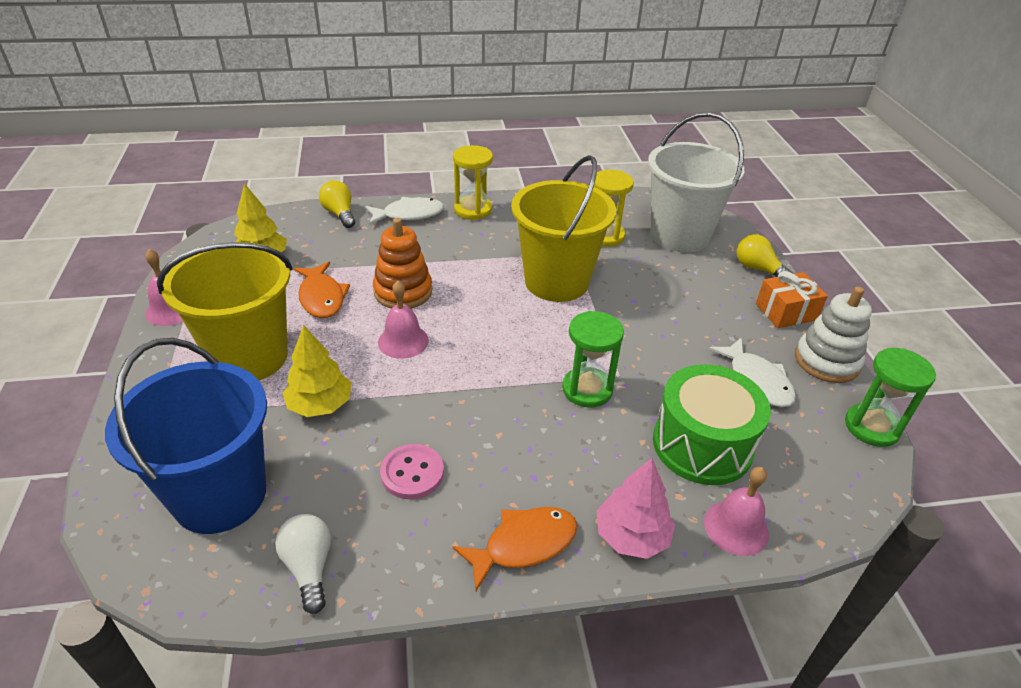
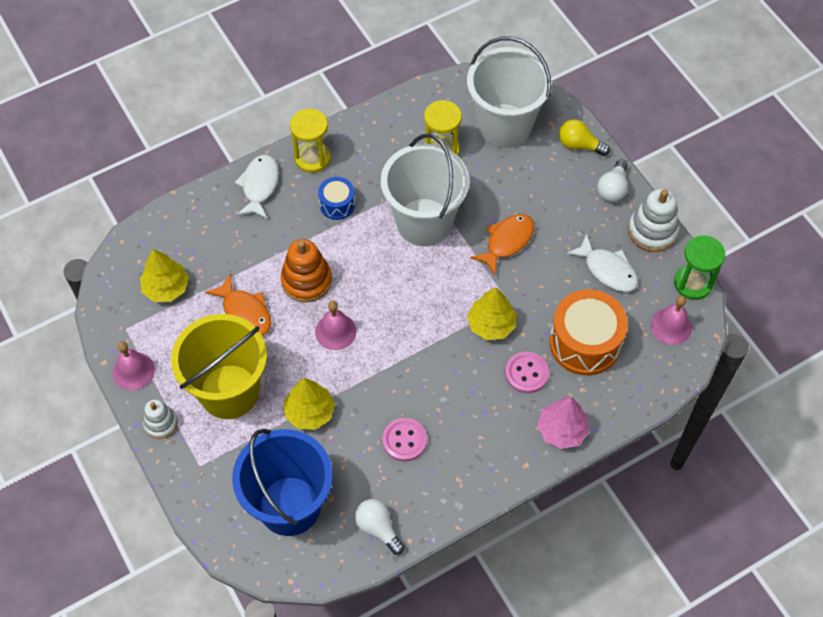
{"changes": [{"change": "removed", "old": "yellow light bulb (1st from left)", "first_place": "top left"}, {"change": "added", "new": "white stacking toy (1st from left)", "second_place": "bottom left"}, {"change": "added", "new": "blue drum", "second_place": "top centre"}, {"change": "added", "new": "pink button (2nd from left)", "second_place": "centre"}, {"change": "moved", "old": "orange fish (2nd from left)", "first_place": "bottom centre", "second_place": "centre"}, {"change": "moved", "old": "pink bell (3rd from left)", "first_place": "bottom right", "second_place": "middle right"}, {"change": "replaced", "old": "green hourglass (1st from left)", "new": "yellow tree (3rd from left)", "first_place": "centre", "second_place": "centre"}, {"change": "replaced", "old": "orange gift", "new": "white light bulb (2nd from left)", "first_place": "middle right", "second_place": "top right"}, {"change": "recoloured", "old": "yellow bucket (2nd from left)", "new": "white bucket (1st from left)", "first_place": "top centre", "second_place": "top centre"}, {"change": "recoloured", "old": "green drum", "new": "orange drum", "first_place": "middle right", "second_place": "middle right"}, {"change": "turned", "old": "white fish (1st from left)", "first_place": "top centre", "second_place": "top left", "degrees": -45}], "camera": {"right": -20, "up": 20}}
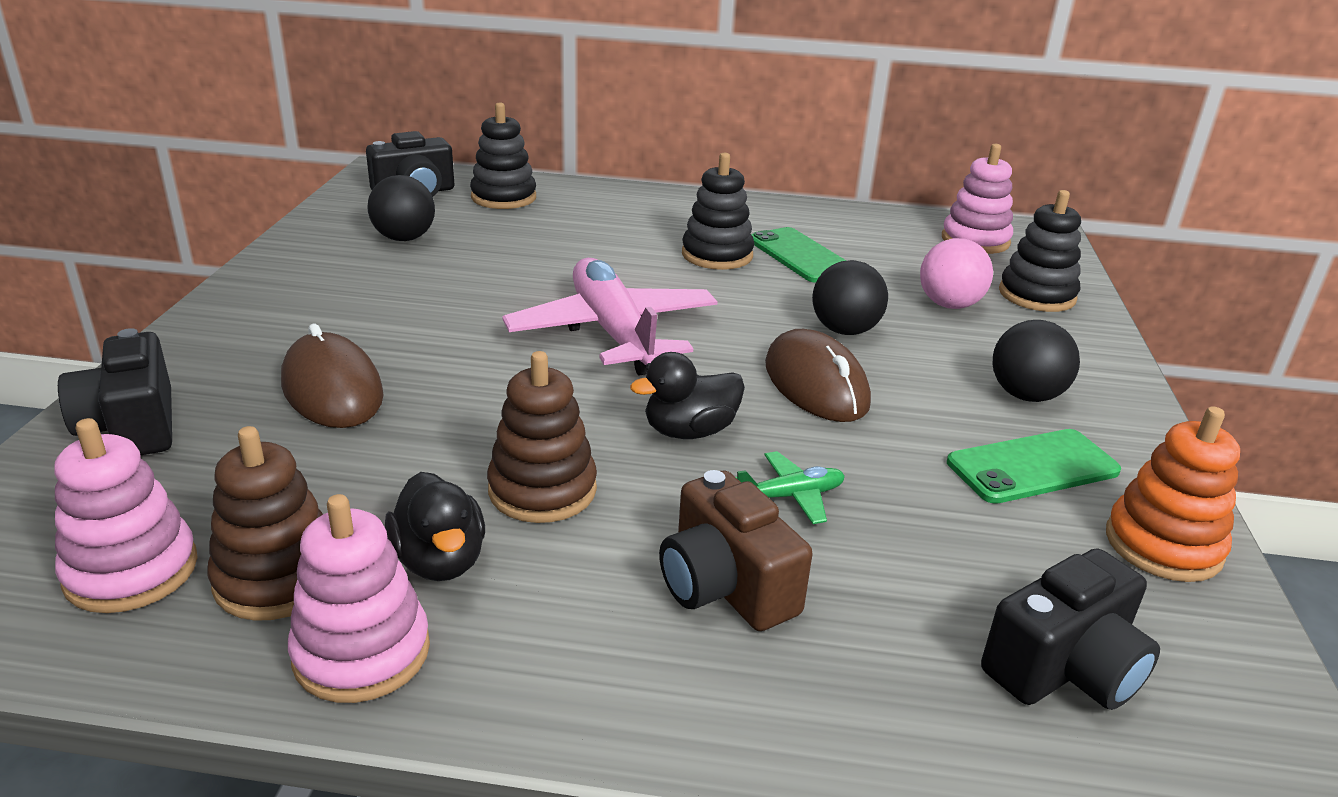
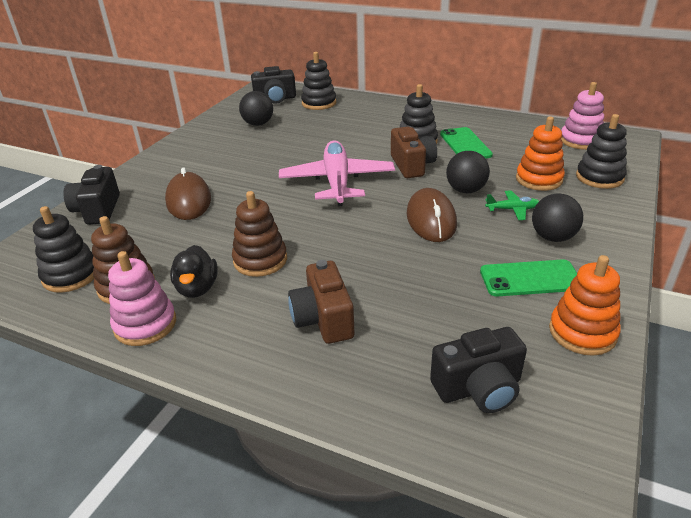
{"changes": [{"change": "removed", "old": "black duck (2nd from left)", "first_place": "centre"}, {"change": "added", "new": "brown camera (2nd from left)", "second_place": "top centre"}, {"change": "moved", "old": "green plane", "first_place": "centre", "second_place": "middle right"}, {"change": "replaced", "old": "pink ball", "new": "orange stacking toy (1st from left)", "first_place": "middle right", "second_place": "top right"}, {"change": "recoloured", "old": "pink stacking toy (1st from left)", "new": "black stacking toy (1st from left)", "first_place": "middle left", "second_place": "middle left"}], "camera": {"right": 20, "up": 5}}
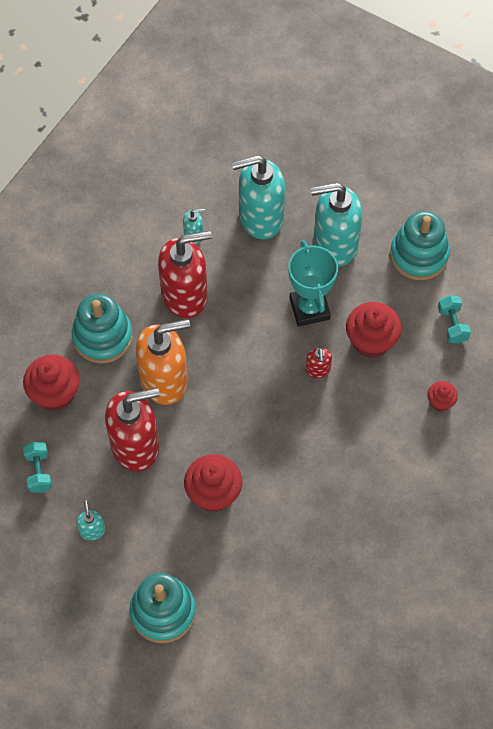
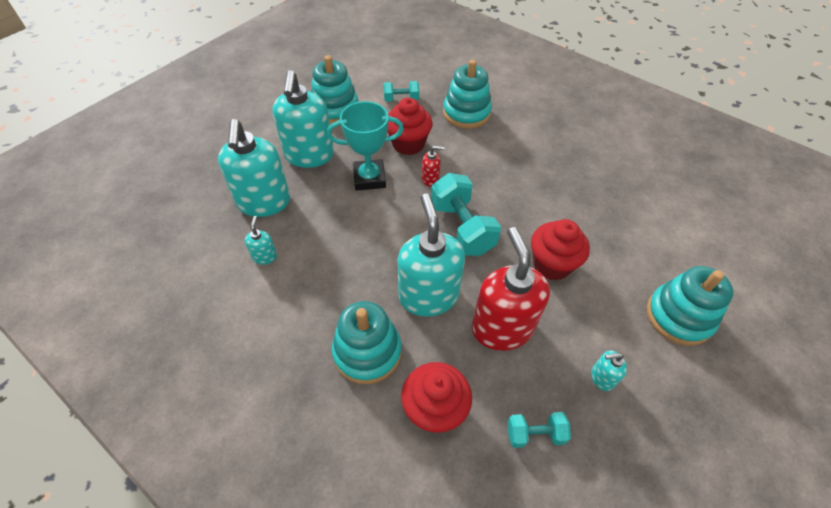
{"changes": [{"change": "removed", "old": "red soap dispenser (2nd from left)", "first_place": "centre"}, {"change": "added", "new": "turquoise dumbbell (2nd from left)", "second_place": "centre"}, {"change": "replaced", "old": "red cupcake (4th from left)", "new": "turquoise stacking toy (3rd from left)", "first_place": "middle right", "second_place": "top centre"}, {"change": "recoloured", "old": "orange soap dispenser", "new": "turquoise soap dispenser (4th from left)", "first_place": "middle left", "second_place": "centre"}], "camera": {"right": -85, "up": -10}}
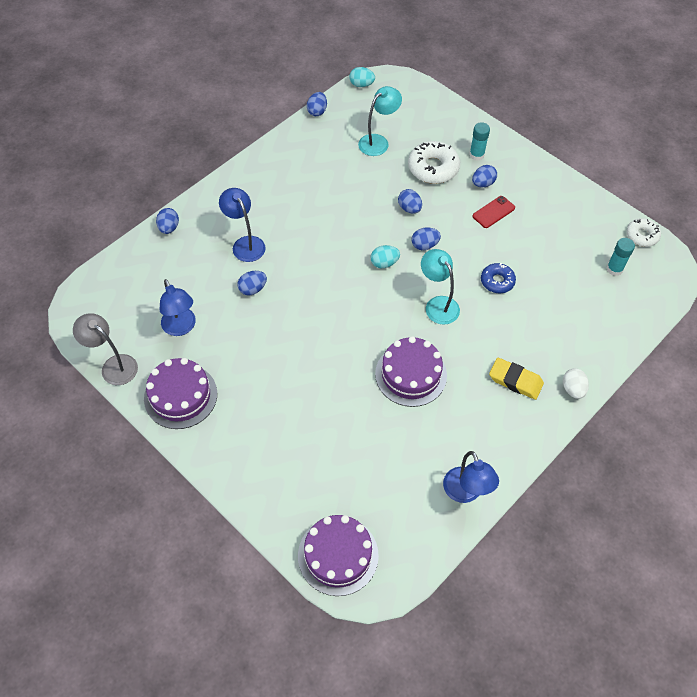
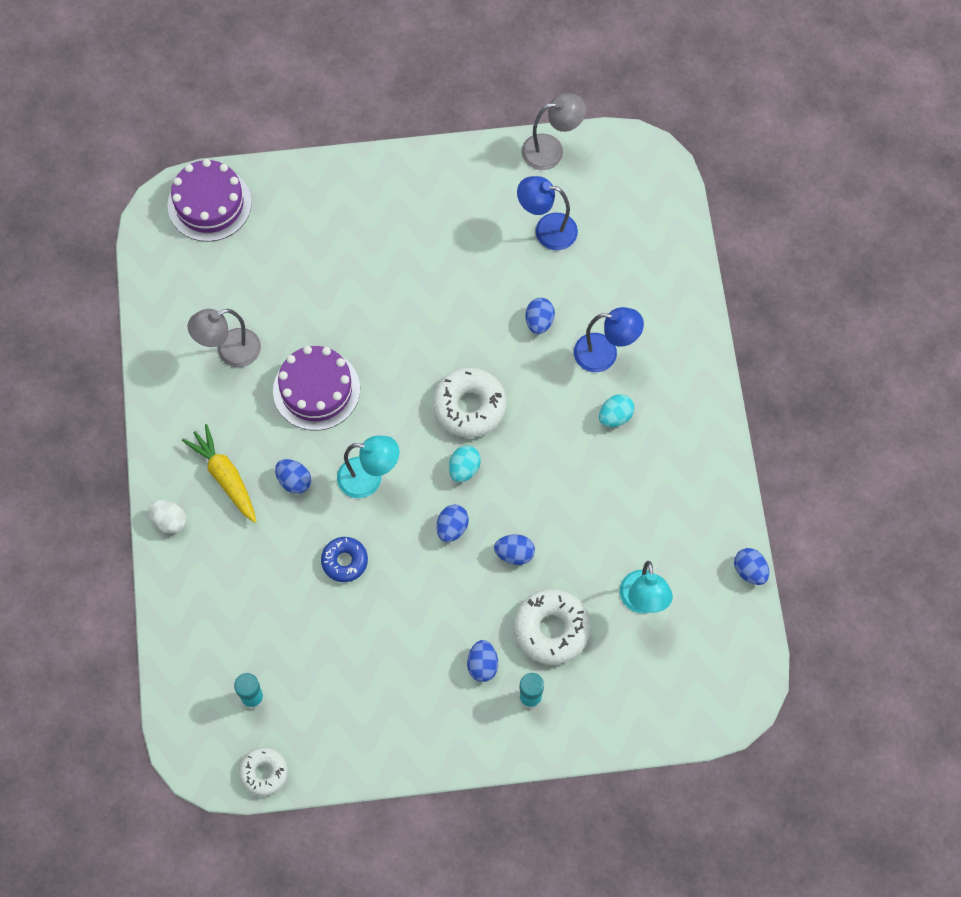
{"changes": [{"change": "removed", "old": "purple cake (1st from left)", "first_place": "middle left"}, {"change": "removed", "old": "blue lamp (3rd from left)", "first_place": "bottom right"}, {"change": "removed", "old": "red phone", "first_place": "top right"}, {"change": "added", "new": "grey lamp (1st from left)", "second_place": "middle left"}, {"change": "added", "new": "white donut (2nd from left)", "second_place": "centre"}, {"change": "moved", "old": "blue egg (1st from left)", "first_place": "top left", "second_place": "middle left"}, {"change": "moved", "old": "turquoise egg (1st from left in the first image)", "new": "turquoise egg (2nd from left)", "first_place": "top centre", "second_place": "centre"}, {"change": "replaced", "old": "yellow eraser", "new": "yellow carrot", "first_place": "middle right", "second_place": "middle left"}], "camera": {"right": 130, "up": 10}}
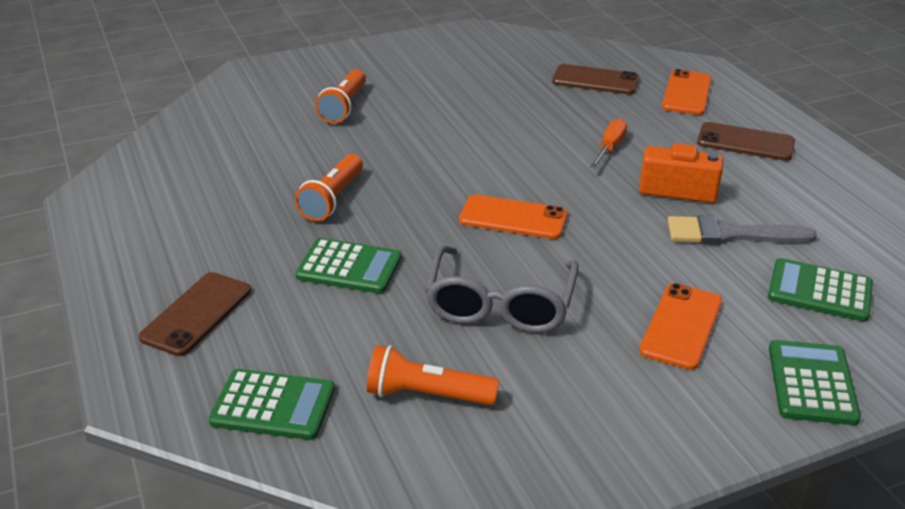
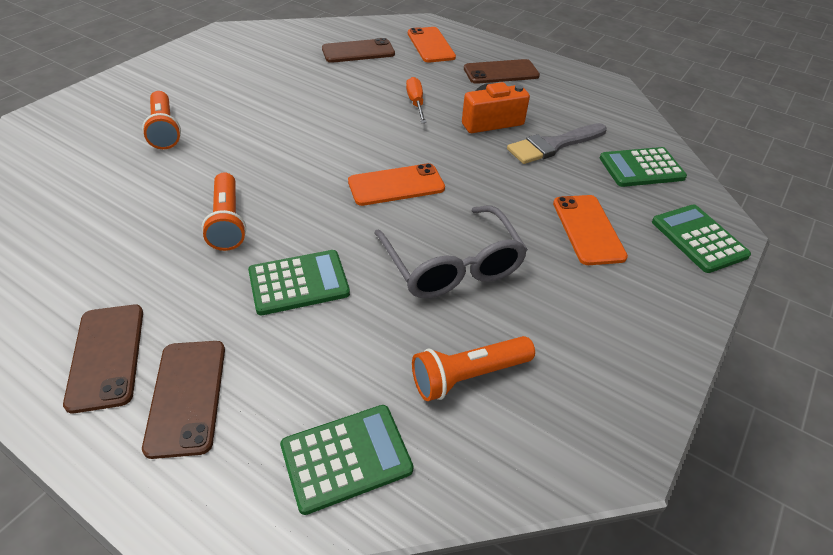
{"changes": [{"change": "added", "new": "brown phone (1st from left)", "second_place": "middle left"}], "camera": {"right": -35, "up": 10}}
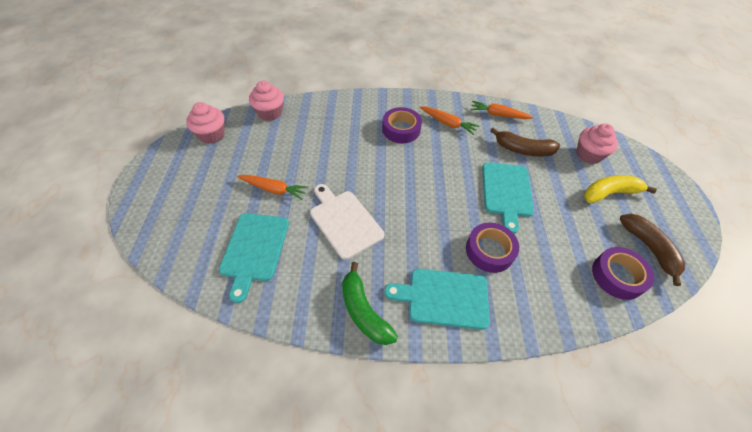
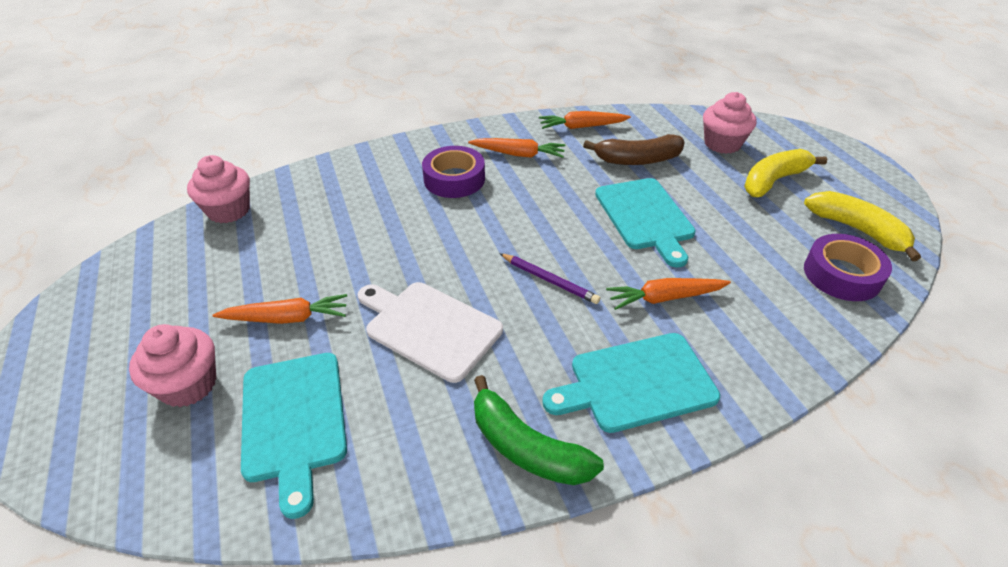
{"changes": [{"change": "added", "new": "purple pencil", "second_place": "centre"}, {"change": "moved", "old": "pink cupcake (1st from left)", "first_place": "top left", "second_place": "middle left"}, {"change": "replaced", "old": "purple tape (2nd from left)", "new": "orange carrot (4th from left)", "first_place": "centre", "second_place": "centre"}, {"change": "recoloured", "old": "brown banana (2nd from left)", "new": "yellow banana (2nd from left)", "first_place": "middle right", "second_place": "middle right"}], "camera": {"right": -20, "up": -10}}
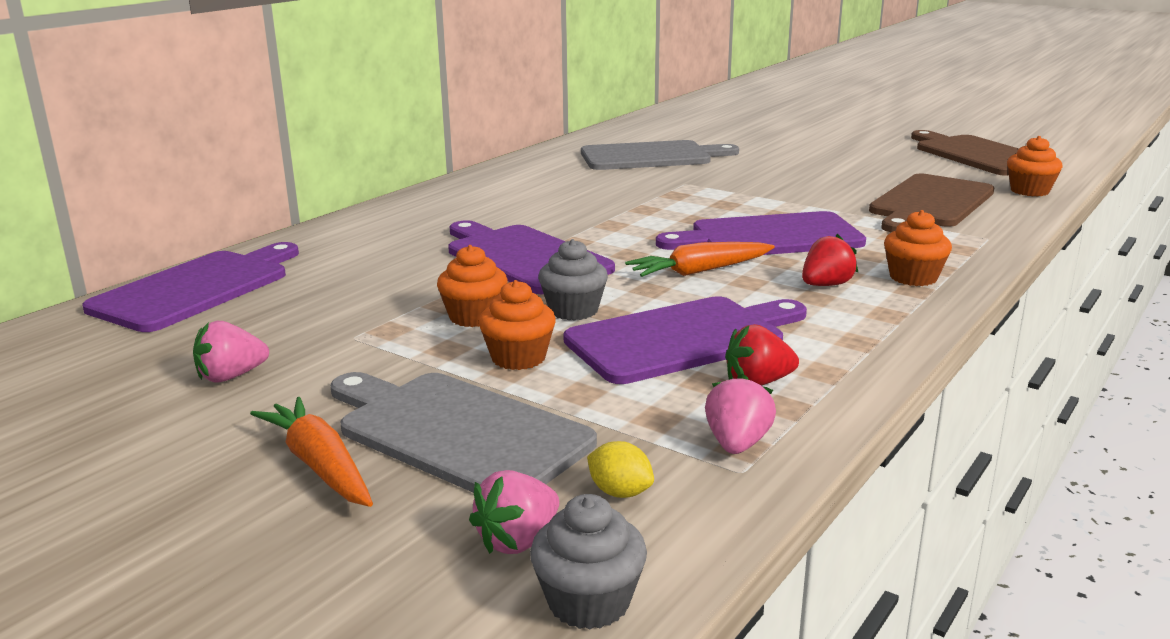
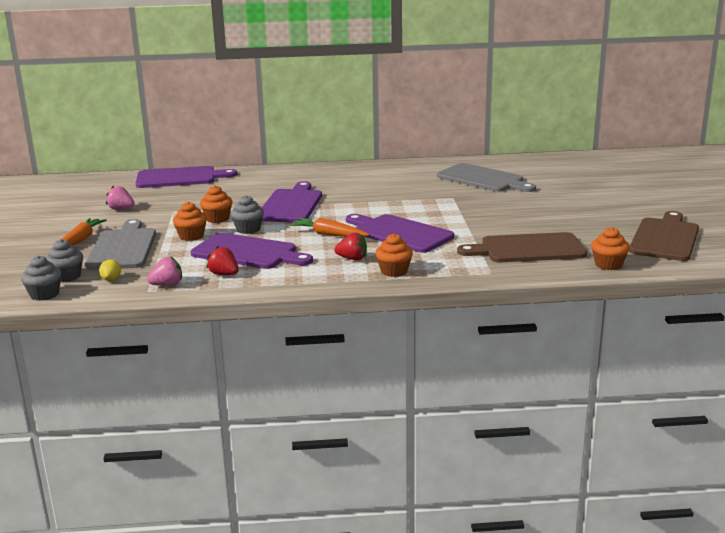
{"changes": [{"change": "replaced", "old": "pink strawberry (2nd from left)", "new": "grey cupcake (2nd from left)", "first_place": "bottom centre", "second_place": "middle left"}], "camera": {"right": 50, "up": 0}}
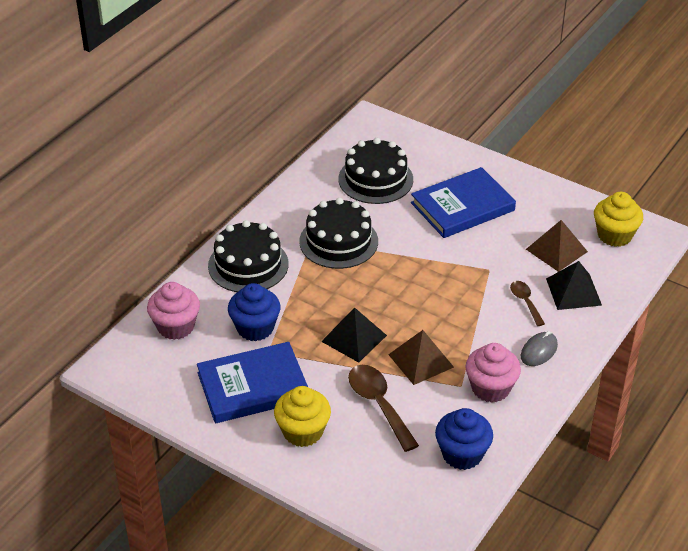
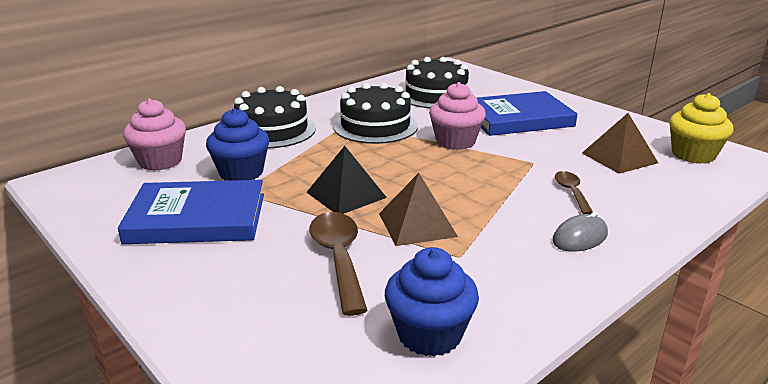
{"changes": [{"change": "removed", "old": "yellow cupcake (1st from left)", "first_place": "bottom centre"}, {"change": "removed", "old": "black pyramid (2nd from left)", "first_place": "middle right"}, {"change": "moved", "old": "pink cupcake (2nd from left)", "first_place": "bottom right", "second_place": "top centre"}], "camera": {"right": 15, "up": -15}}
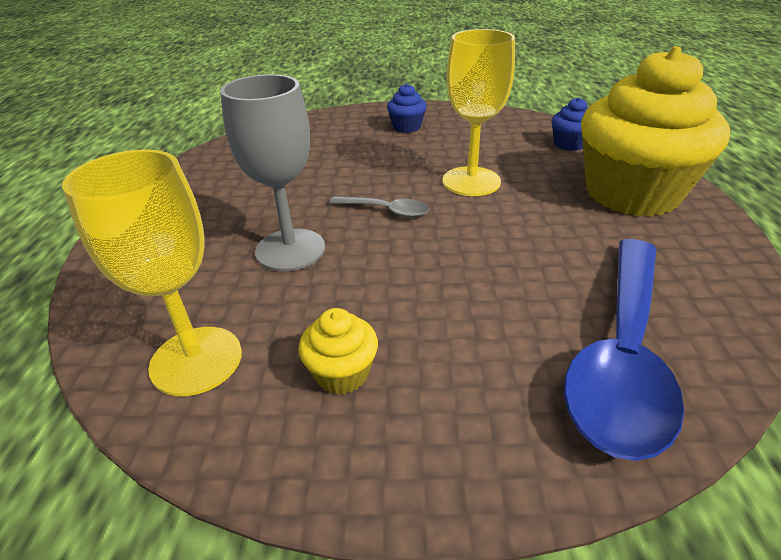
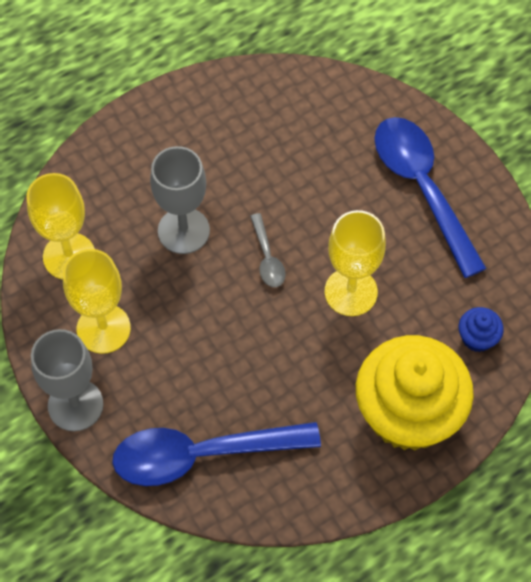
{"changes": [{"change": "added", "new": "grey goblet (1st from left)", "second_place": "middle left"}, {"change": "replaced", "old": "yellow cupcake (1st from left)", "new": "yellow goblet (2nd from left)", "first_place": "centre", "second_place": "middle left"}, {"change": "replaced", "old": "blue cupcake (1st from left)", "new": "blue spoon (2nd from left)", "first_place": "top centre", "second_place": "middle right"}], "camera": {"right": 55, "up": 25}}
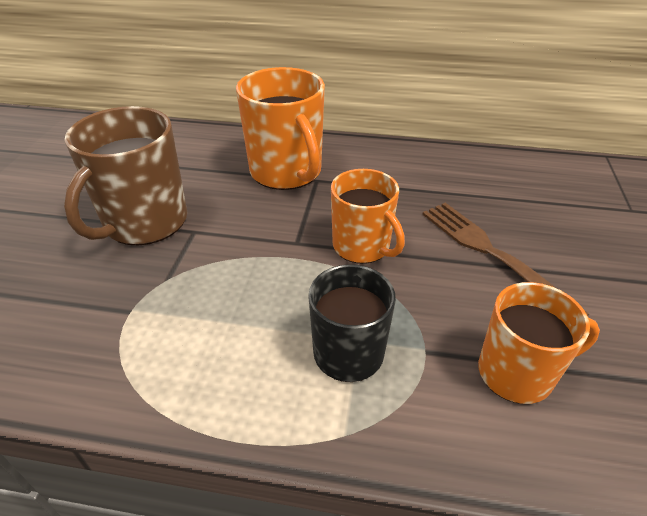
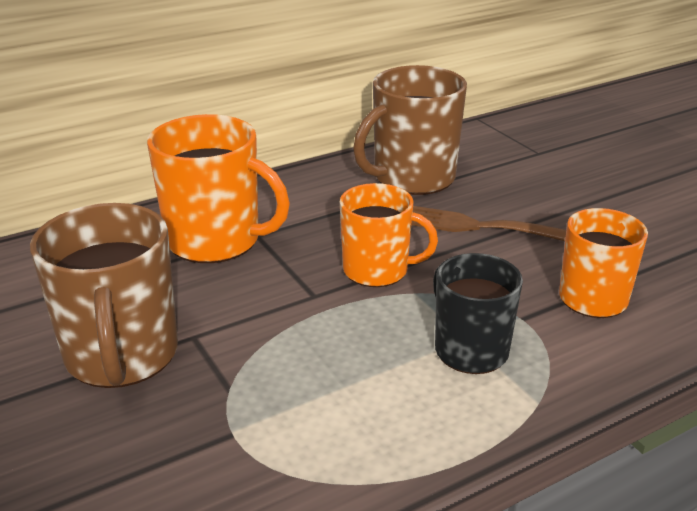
{"changes": [{"change": "added", "new": "brown mug (2nd from left)", "second_place": "top centre"}], "camera": {"right": -40, "up": -10}}
